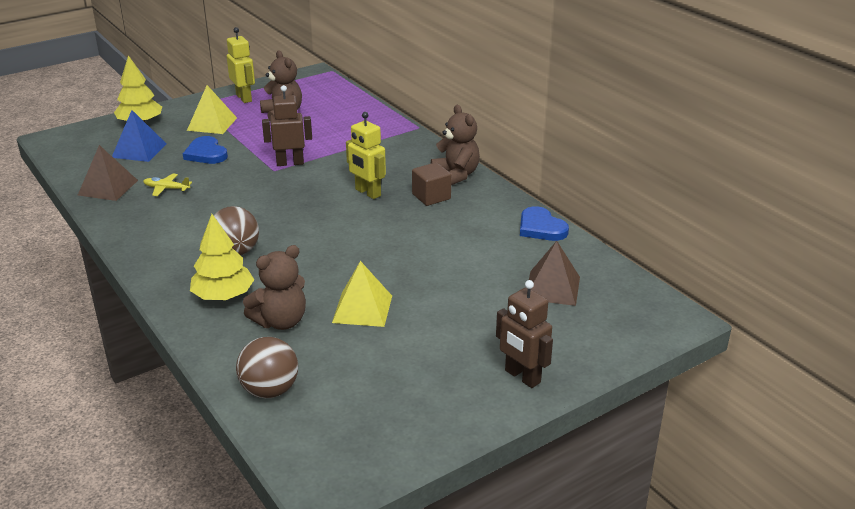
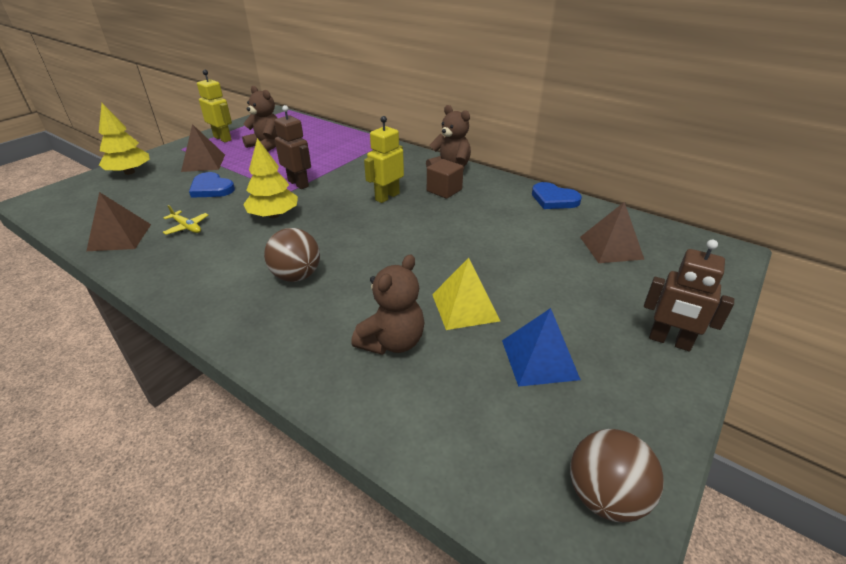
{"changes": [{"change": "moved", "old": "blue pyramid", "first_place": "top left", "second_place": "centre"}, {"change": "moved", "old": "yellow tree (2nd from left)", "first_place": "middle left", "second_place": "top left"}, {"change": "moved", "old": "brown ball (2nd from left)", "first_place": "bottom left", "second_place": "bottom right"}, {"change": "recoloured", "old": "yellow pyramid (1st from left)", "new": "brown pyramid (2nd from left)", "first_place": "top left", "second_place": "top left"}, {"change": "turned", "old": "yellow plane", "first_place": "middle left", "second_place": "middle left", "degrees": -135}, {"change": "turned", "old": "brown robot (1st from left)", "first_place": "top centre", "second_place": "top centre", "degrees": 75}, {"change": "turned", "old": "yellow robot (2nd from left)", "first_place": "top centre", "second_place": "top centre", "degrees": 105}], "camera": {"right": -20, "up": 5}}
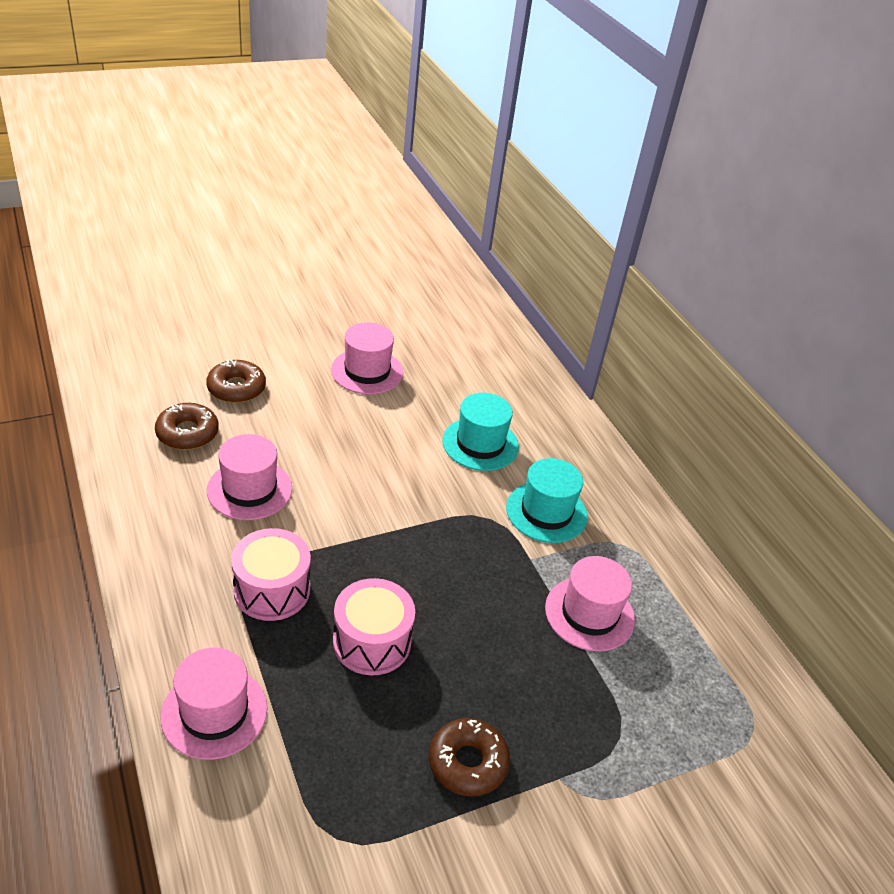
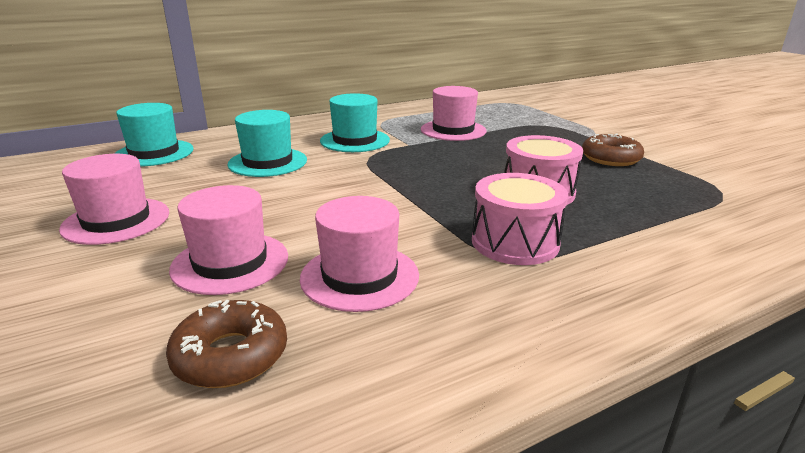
{"changes": [{"change": "removed", "old": "brown donut (2nd from left)", "first_place": "middle left"}, {"change": "added", "new": "turquoise hat (1st from left)", "second_place": "top left"}, {"change": "moved", "old": "pink hat (1st from left in the first image)", "new": "pink hat (2nd from left)", "first_place": "bottom left", "second_place": "middle left"}], "camera": {"right": -90, "up": -15}}
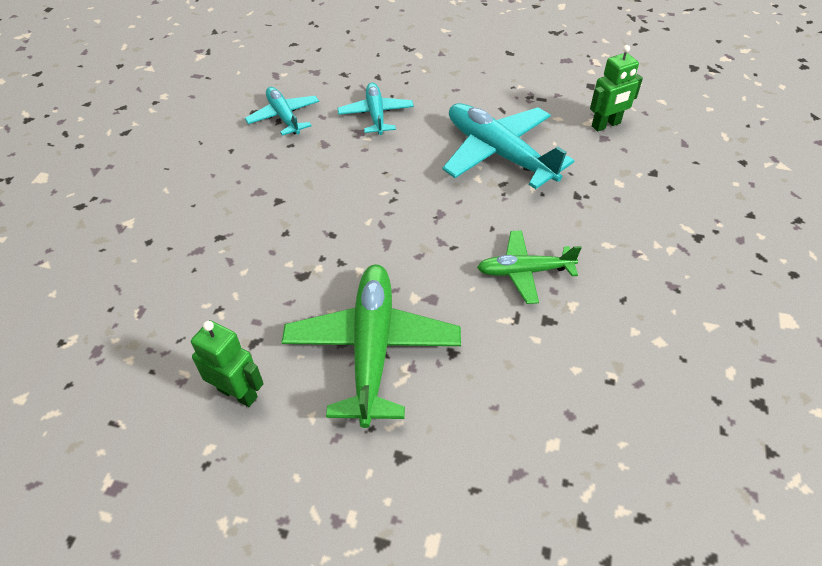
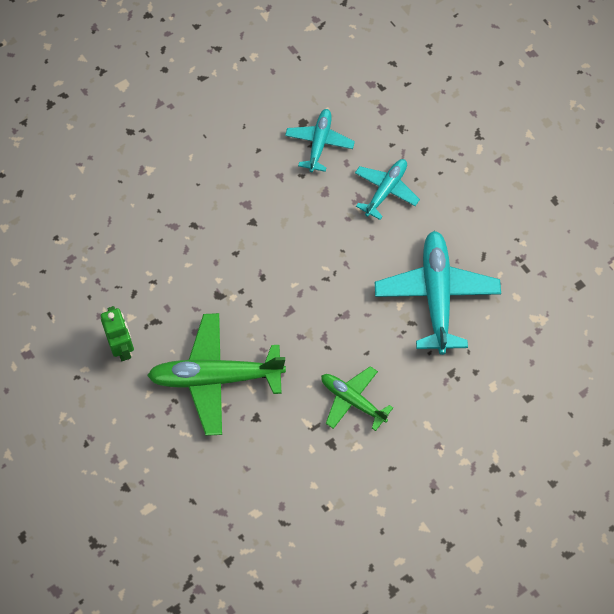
{"changes": [{"change": "removed", "old": "green robot (2nd from left)", "first_place": "top right"}, {"change": "turned", "old": "green plane (1st from left)", "first_place": "centre", "second_place": "centre", "degrees": -135}], "camera": {"right": 40, "up": 15}}
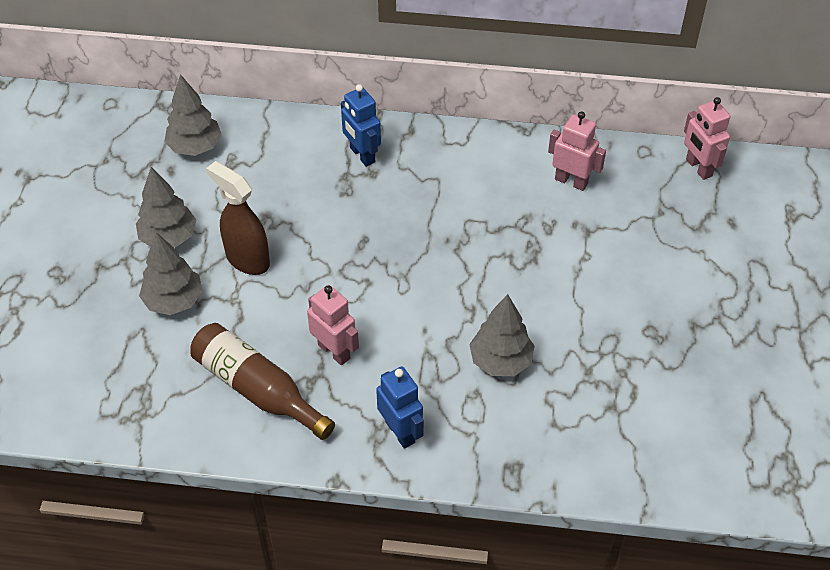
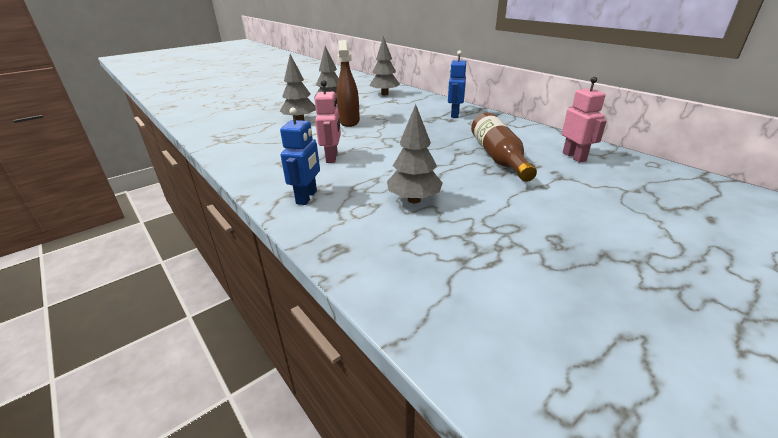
{"changes": [{"change": "removed", "old": "pink robot (3rd from left)", "first_place": "top right"}, {"change": "moved", "old": "brown bottle", "first_place": "bottom left", "second_place": "centre"}], "camera": {"right": 45, "up": -20}}
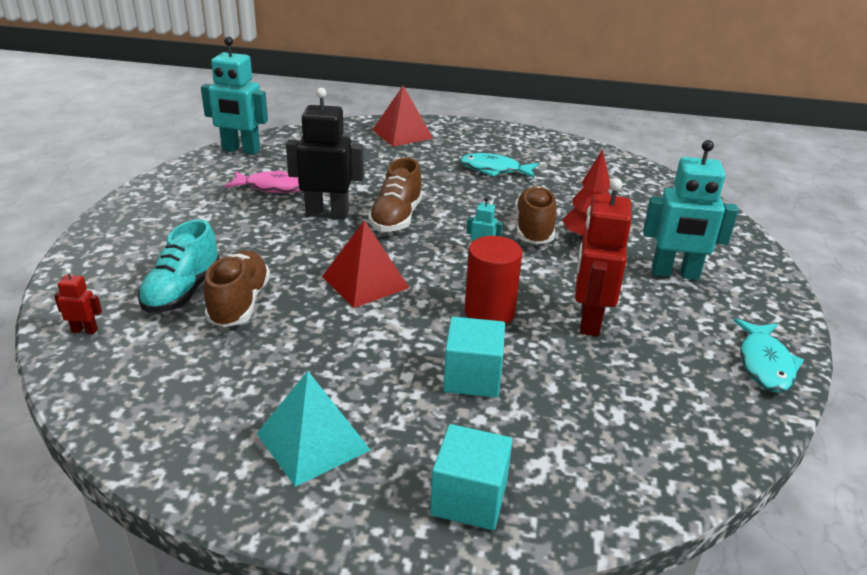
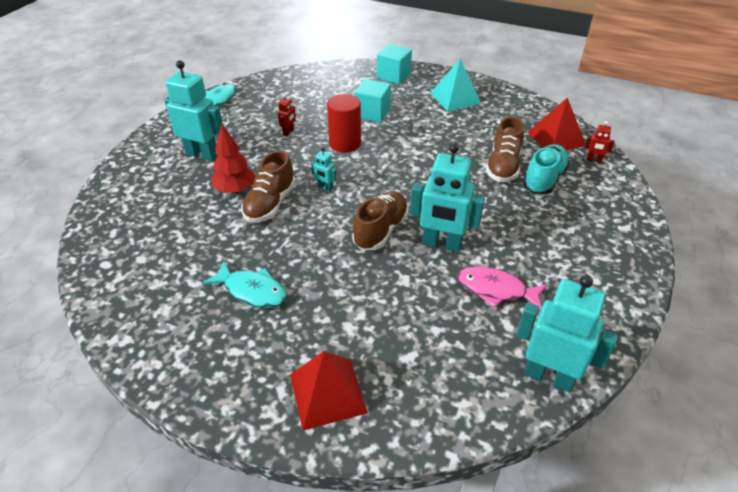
{"changes": [{"change": "moved", "old": "red pyramid (1st from left in the first image)", "new": "red pyramid (2nd from left)", "first_place": "centre", "second_place": "top right"}, {"change": "recoloured", "old": "black robot", "new": "turquoise robot (3rd from left)", "first_place": "top centre", "second_place": "centre"}, {"change": "resized", "old": "red robot (2nd from left in the first image)", "first_place": "middle right", "second_place": "top centre", "factor": 0.44}], "camera": {"right": -165, "up": 10}}
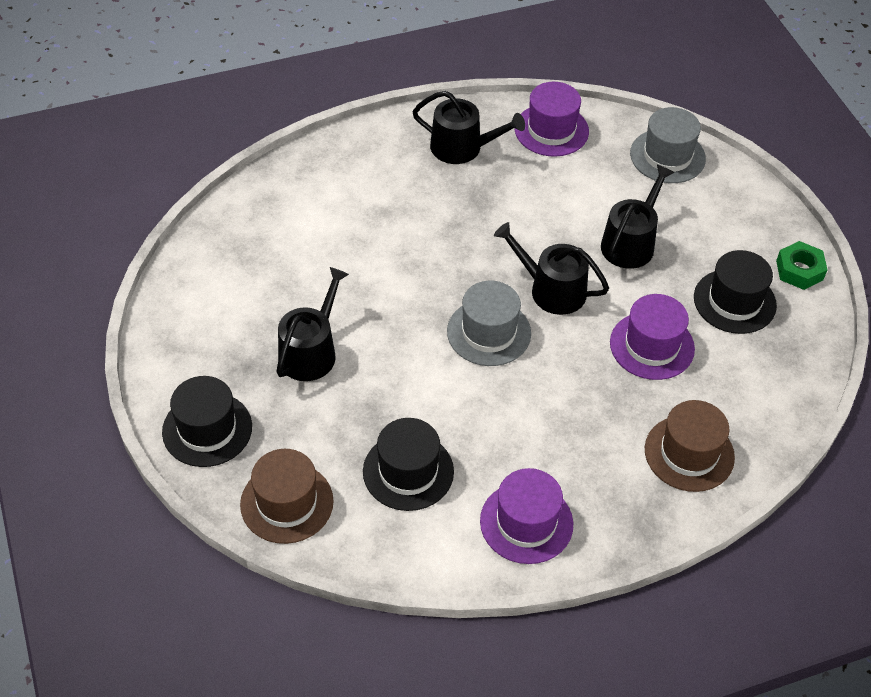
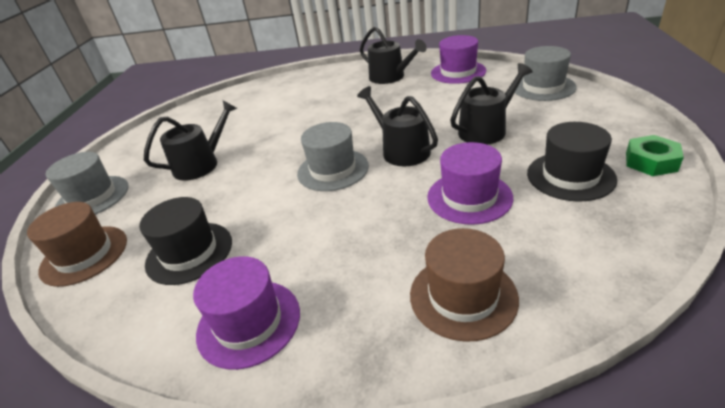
{"changes": [{"change": "recoloured", "old": "black hat (1st from left)", "new": "grey hat (1st from left)", "first_place": "middle left", "second_place": "middle left"}], "camera": {"right": 30, "up": -15}}
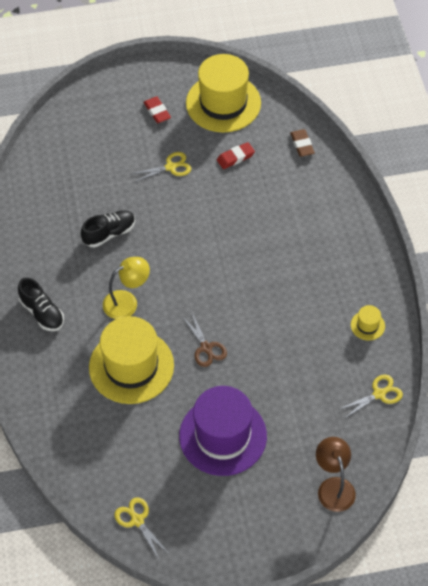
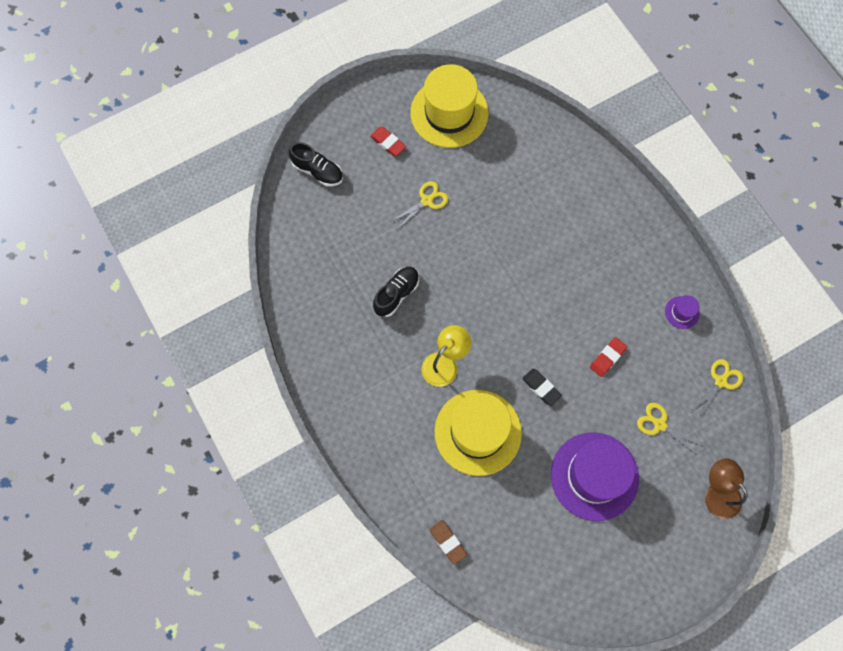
{"changes": [{"change": "moved", "old": "black shoe (1st from left)", "first_place": "middle left", "second_place": "top centre"}, {"change": "moved", "old": "yellow scissors (1st from left in the first image)", "new": "yellow scissors (2nd from left)", "first_place": "bottom left", "second_place": "middle right"}, {"change": "moved", "old": "red eraser (2nd from left)", "first_place": "top centre", "second_place": "middle right"}, {"change": "moved", "old": "brown eraser", "first_place": "top right", "second_place": "bottom centre"}, {"change": "replaced", "old": "brown scissors", "new": "black eraser", "first_place": "centre", "second_place": "centre"}, {"change": "recoloured", "old": "yellow hat (3rd from left)", "new": "purple hat (2nd from left)", "first_place": "middle right", "second_place": "middle right"}], "camera": {"right": -20, "up": 15}}
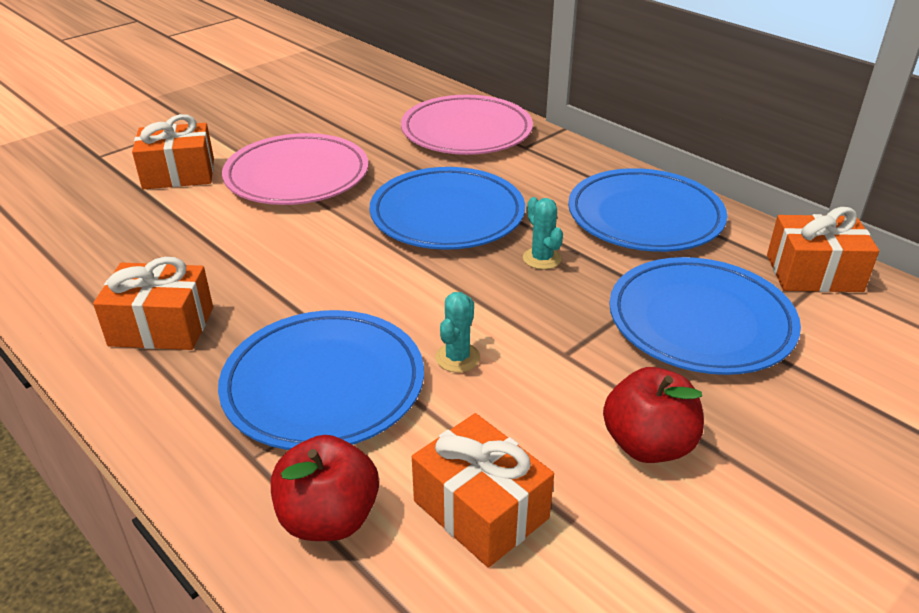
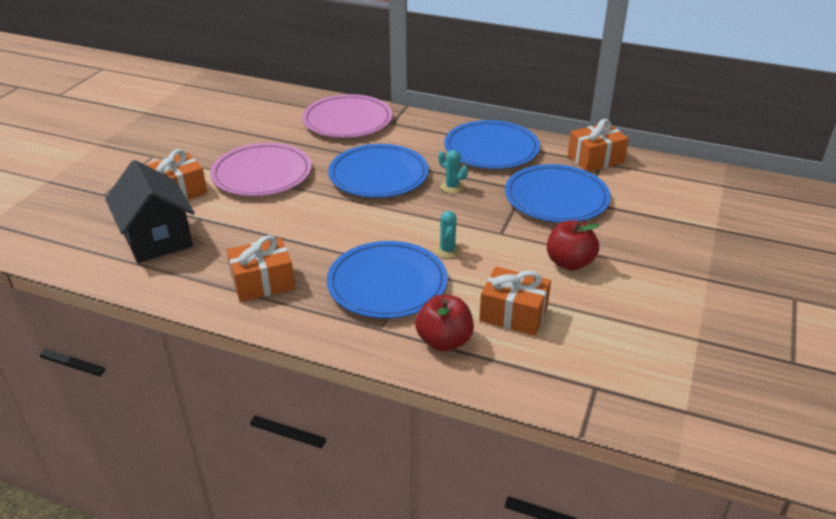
{"changes": [{"change": "added", "new": "black house", "second_place": "middle left"}], "camera": {"right": -25, "up": 0}}
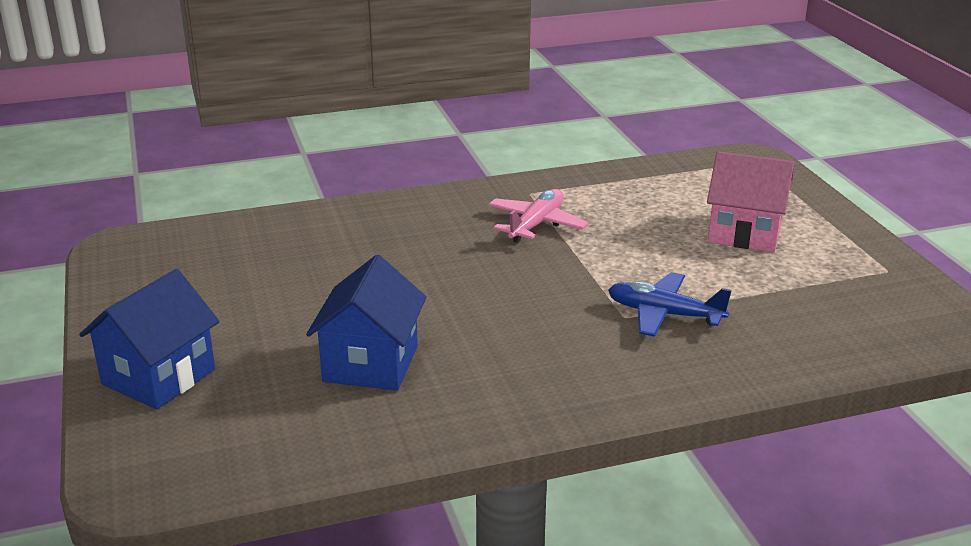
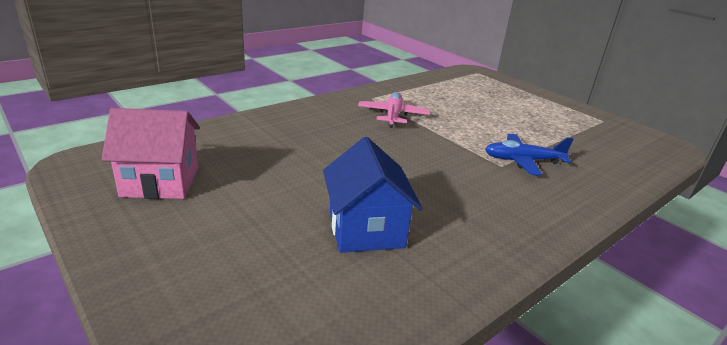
{"changes": [{"change": "removed", "old": "blue house (1st from left)", "first_place": "middle left"}, {"change": "moved", "old": "pink house", "first_place": "middle right", "second_place": "middle left"}], "camera": {"right": -25, "up": 0}}
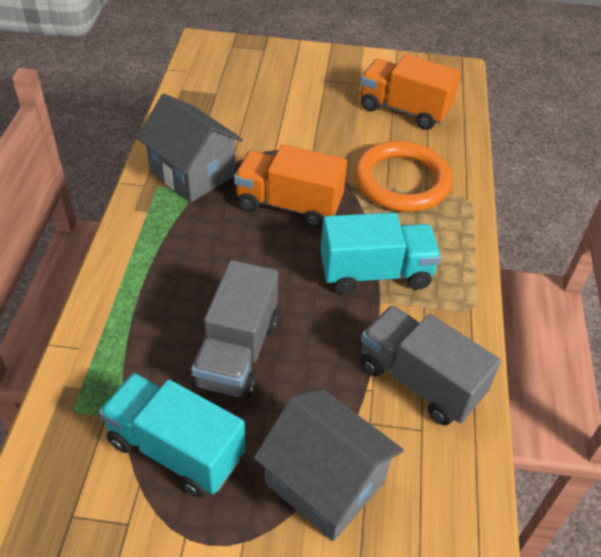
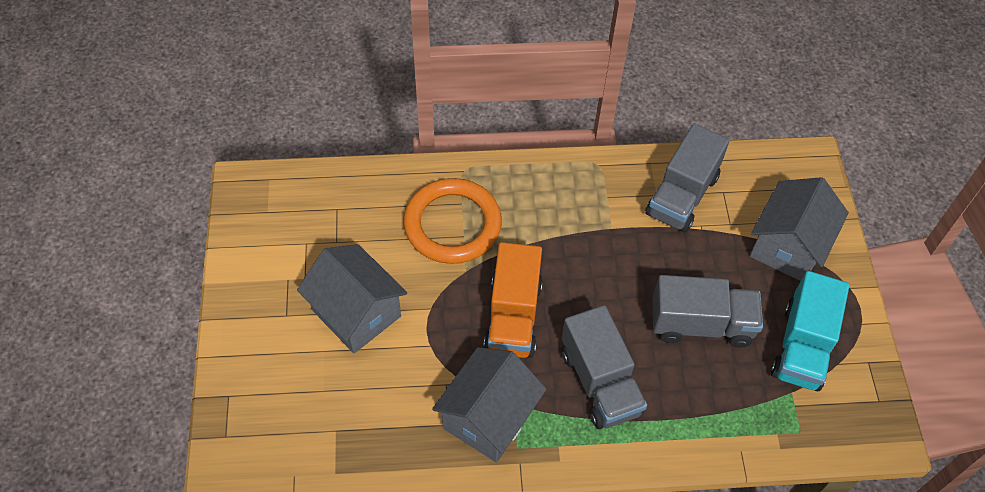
{"changes": [{"change": "removed", "old": "turquoise truck (2nd from left)", "first_place": "centre"}, {"change": "removed", "old": "orange truck (2nd from left)", "first_place": "top right"}, {"change": "added", "new": "grey house (1st from left)", "second_place": "centre"}, {"change": "added", "new": "grey truck (1st from left)", "second_place": "bottom centre"}], "camera": {"right": -100, "up": 10}}
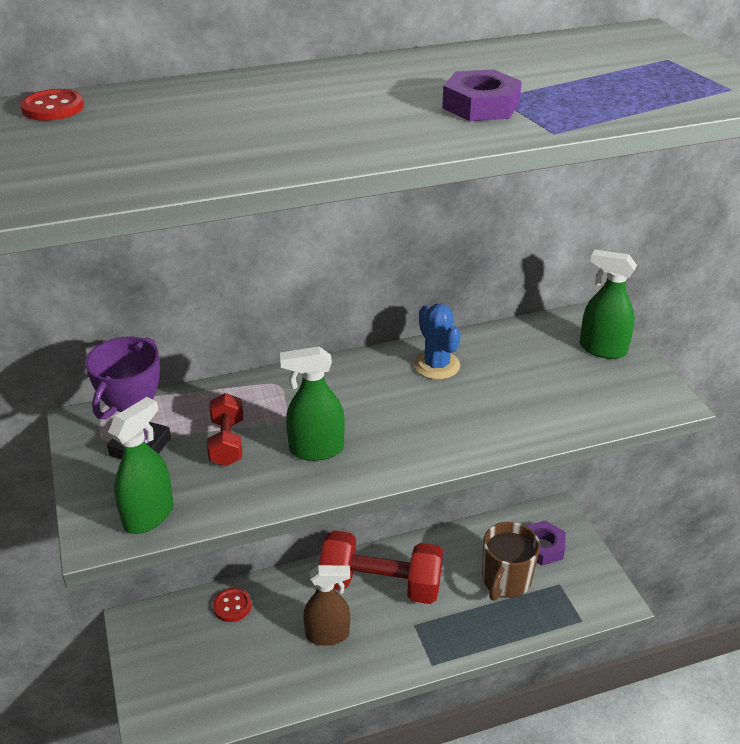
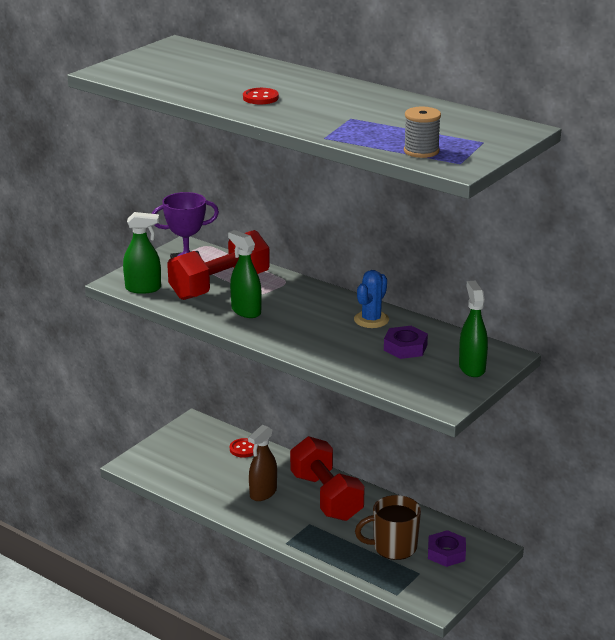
{"changes": [{"change": "added", "new": "grey spool", "second_place": "top right"}, {"change": "moved", "old": "red button (1st from left in the first image)", "new": "red button (2nd from left)", "first_place": "top left", "second_place": "top centre"}, {"change": "moved", "old": "purple nut (1st from left)", "first_place": "top centre", "second_place": "centre"}, {"change": "turned", "old": "brown spray bottle", "first_place": "bottom centre", "second_place": "bottom centre", "degrees": 75}, {"change": "resized", "old": "red dumbbell (1st from left)", "first_place": "middle left", "second_place": "centre", "factor": 2.03}], "camera": {"right": 55, "up": -10}}
